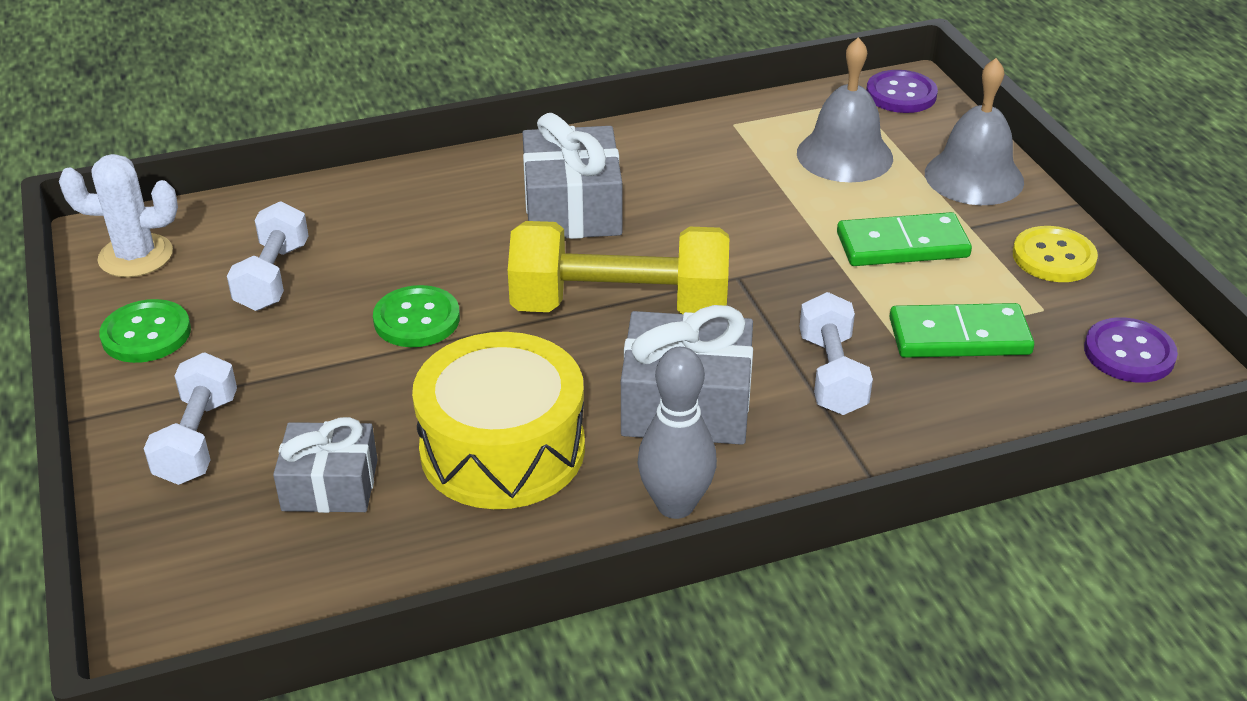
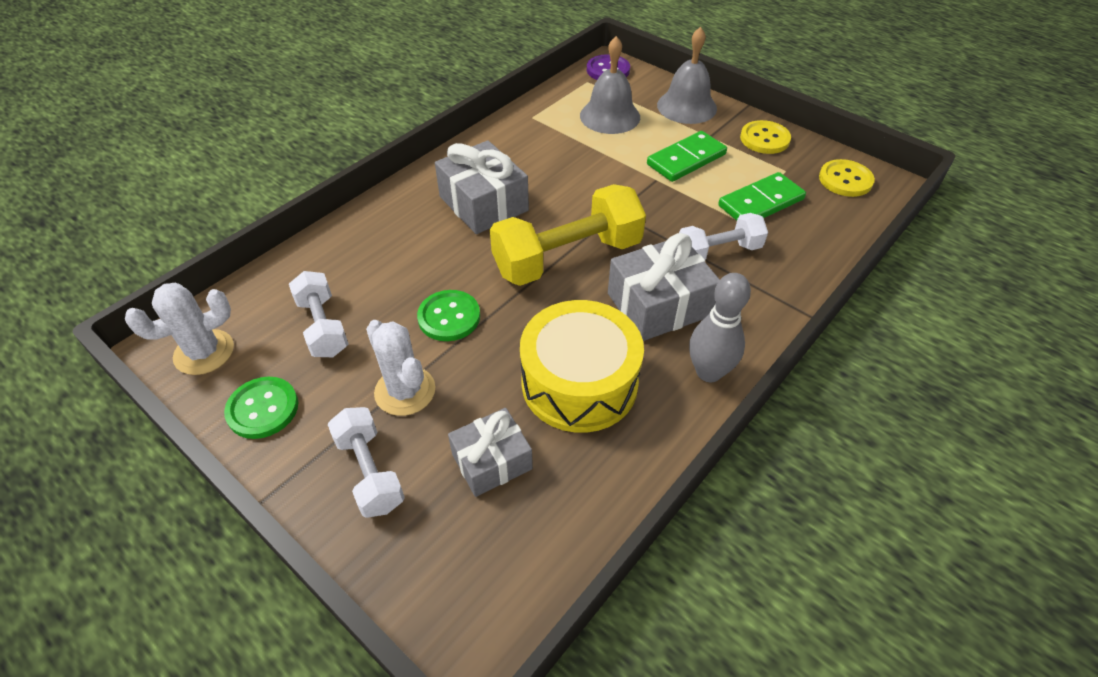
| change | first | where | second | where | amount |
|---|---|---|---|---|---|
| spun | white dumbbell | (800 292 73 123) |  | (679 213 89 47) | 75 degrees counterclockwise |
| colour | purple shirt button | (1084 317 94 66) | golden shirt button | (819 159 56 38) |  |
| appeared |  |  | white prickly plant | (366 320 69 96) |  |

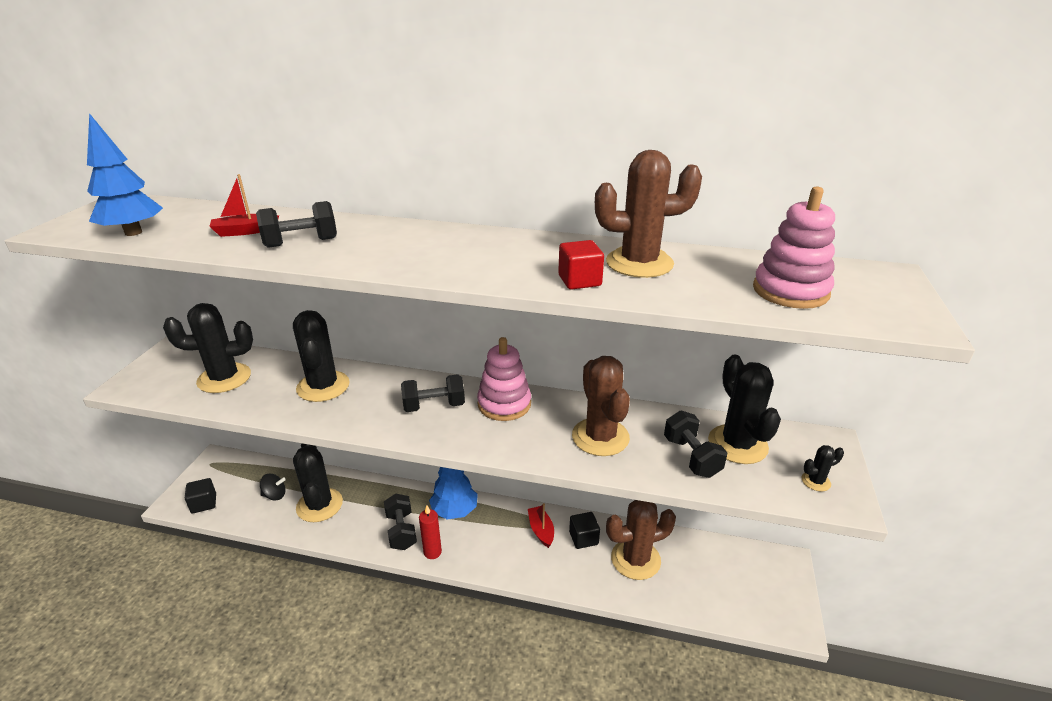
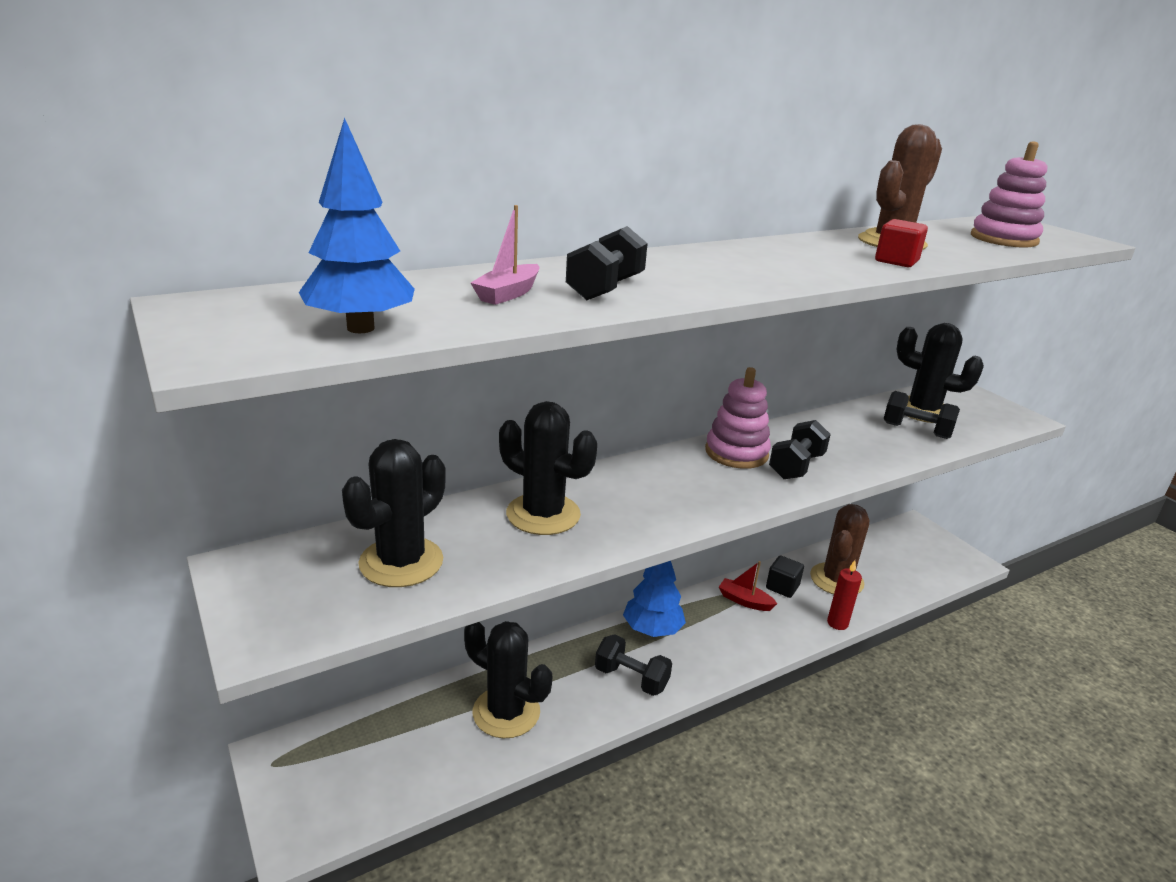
| change | first | where | second | where | amount |
|---|---|---|---|---|---|
| missing | black block | (185 478 31 36) |  |  |  |
| colour | crimson sailboat | (209 174 70 63) | rose-pink sailboat | (471 205 69 100) |  |
| missing | black whirligig | (260 474 26 26) |  |  |  |
| relocated | black dumbbell | (401 374 64 38) |  | (769 420 62 59) |  |
| relocated | crimson pillar candle | (419 506 23 53) |  | (827 560 35 70) |  |
| missing | dark brown prickly plant | (572 356 58 100) |  |  |  |
| missing | black prickly plant | (802 445 42 47) |  |  |  |

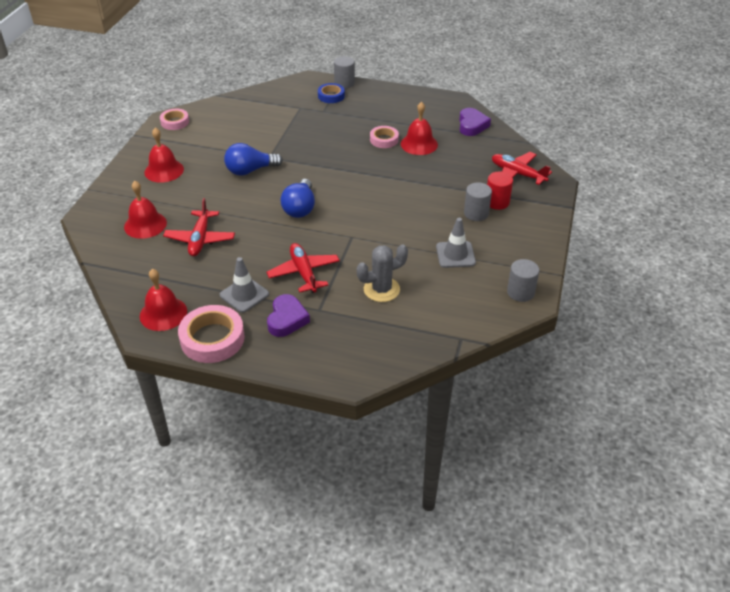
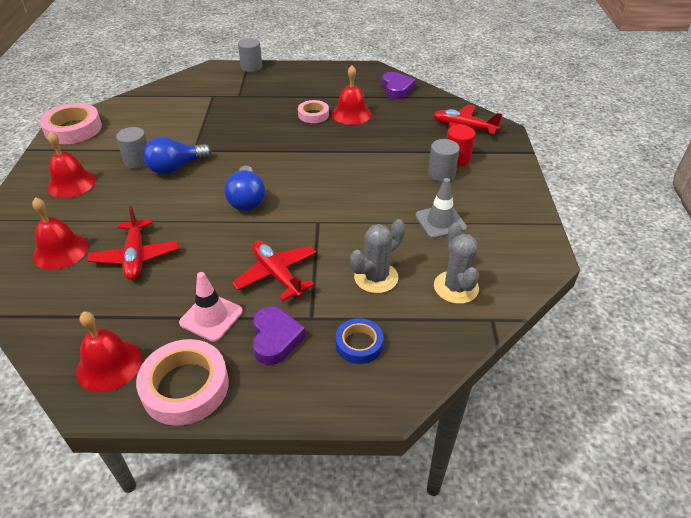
| change | first | where | second | where | amount |
|---|---|---|---|---|---|
| size | rose-pink roll of tape | (160 109 29 21) |  | (40 103 62 41) | x1.70 |
| colour | grey safety cone | (220 257 49 56) | rose-pink safety cone | (179 272 64 70) |  |
| relocated | royal blue roll of tape | (318 83 27 20) |  | (336 318 47 46) |  |
| relocated | grey solid cylinder | (507 259 33 43) |  | (116 127 31 42) |  |
| appeared |  |  | grey prickly plant | (434 222 45 82) |  |

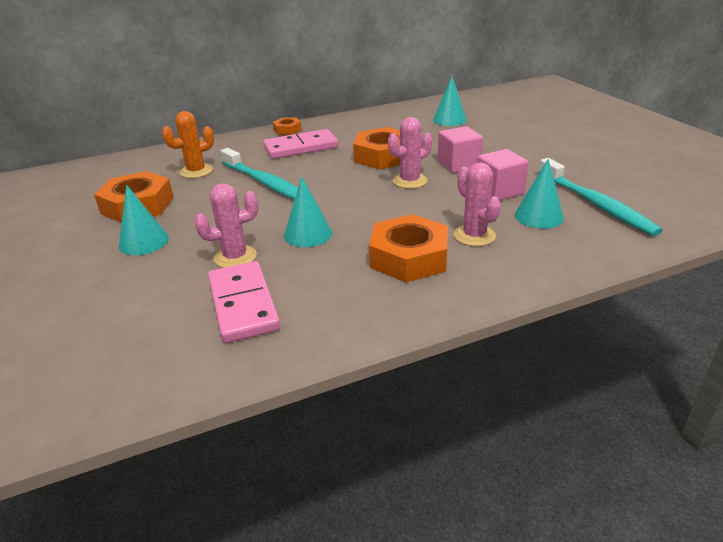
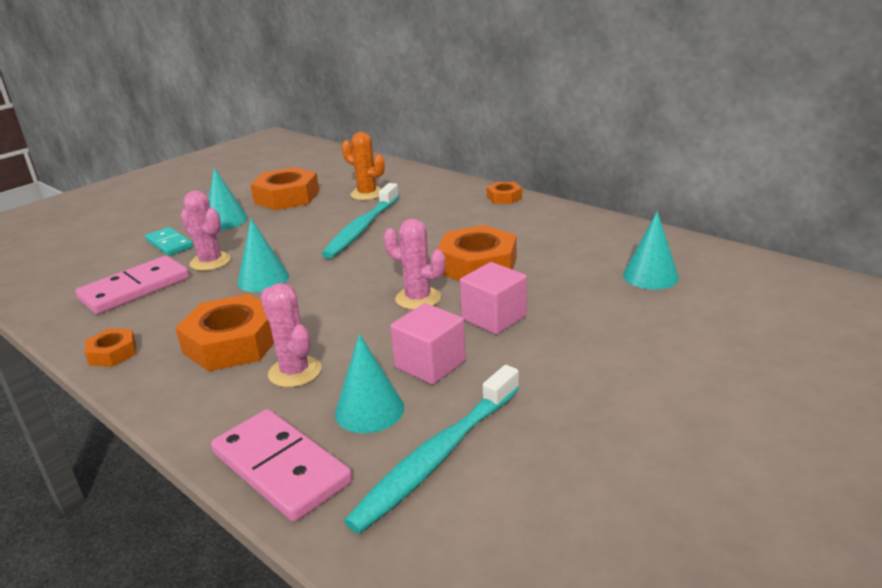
| change | first | where | second | where | amount |
|---|---|---|---|---|---|
| relocated | rose-pink domino | (263 129 75 30) |  | (211 409 141 113) |  |
| spun | rose-pink prickly plant | (454 163 47 83) |  | (261 283 61 105) | 75 degrees counterclockwise |
| appeared |  |  | orange hexagon nut | (85 328 51 39) |  |
| appeared |  |  | teal domino | (145 227 48 29) |  |

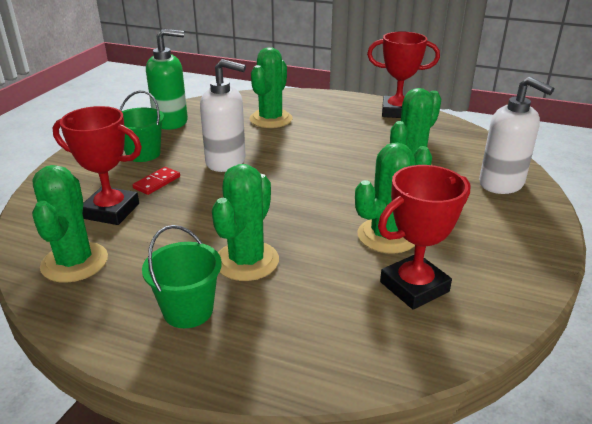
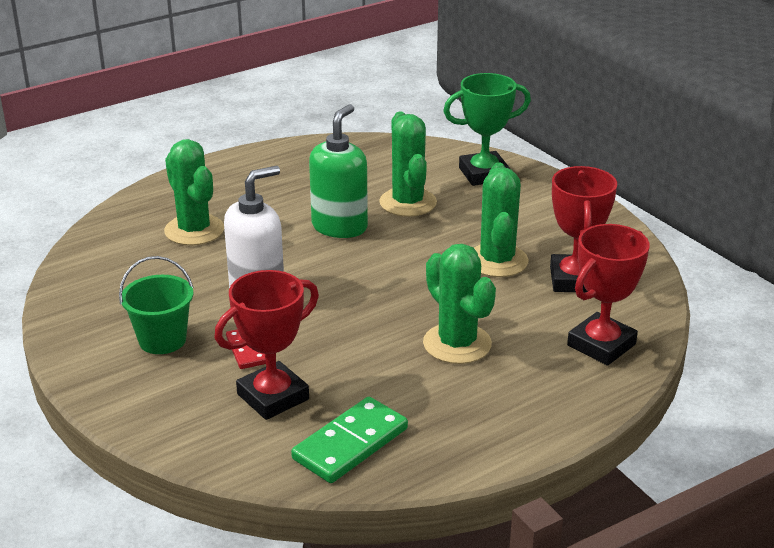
| change | first | where | second | where | amount |
|---|---|---|---|---|---|
| exchanged | emerald prickly plant | (32 165 76 118) | emerald domino | (291 397 117 86) |  |
| missing | emerald sand bucket | (142 225 80 103) |  |  |  |
| relocated | emerald soap pump | (146 29 42 101) |  | (309 104 59 134) |  |
| relocated | crimson trophy | (367 32 73 86) |  | (567 224 83 142) |  |
| exchanged | white soap pump | (479 77 75 117) | emerald trophy | (443 73 88 113) |  |

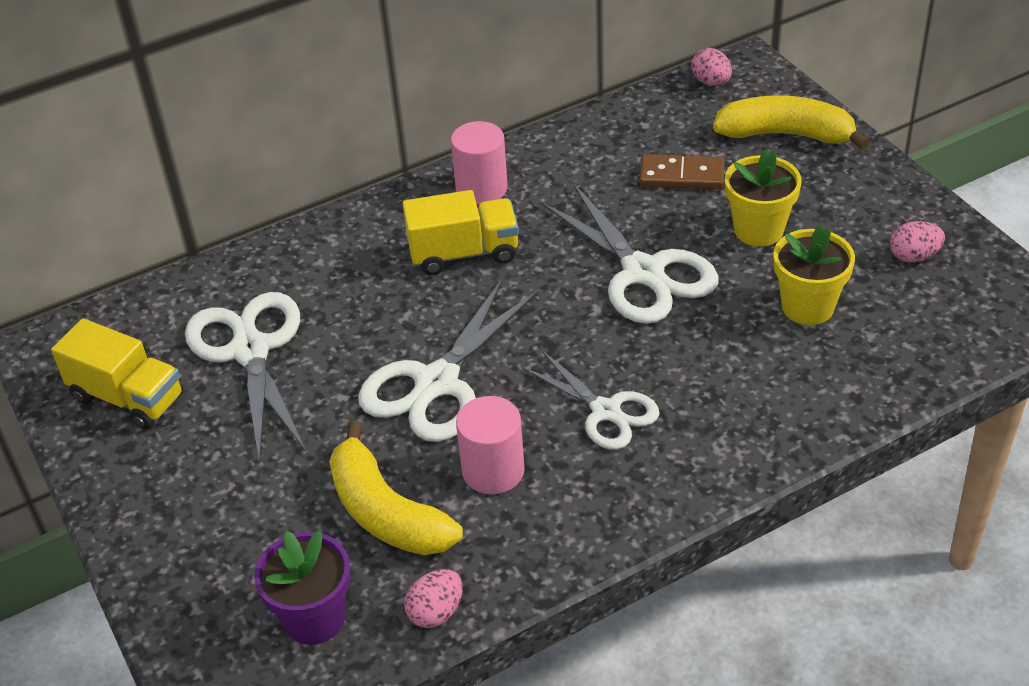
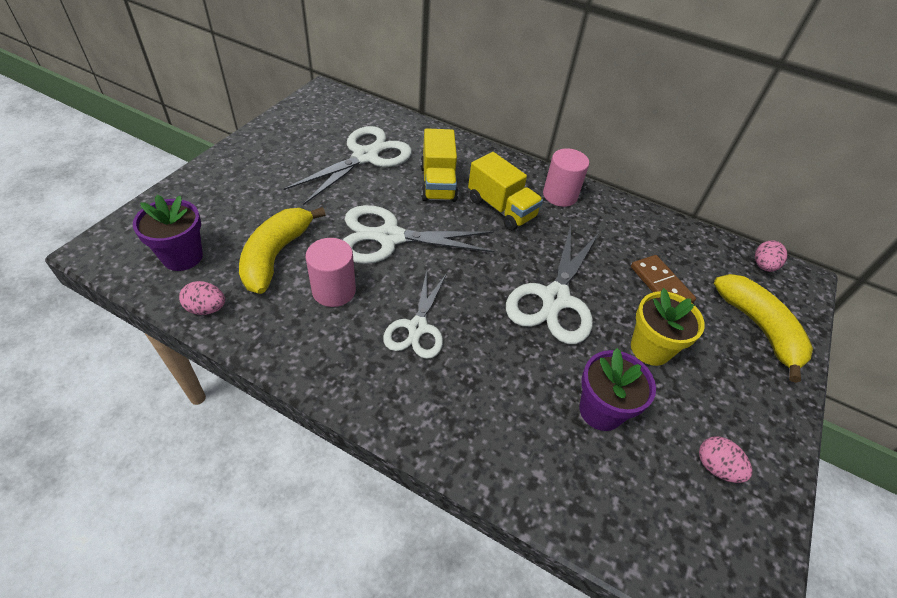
| change | first | where | second | where | amount |
|---|---|---|---|---|---|
| relocated | golden toy truck | (51 318 133 112) |  | (420 128 38 74) |  |
| colour | golden potted plant | (773 225 82 100) | purple potted plant | (579 348 77 83) |  |

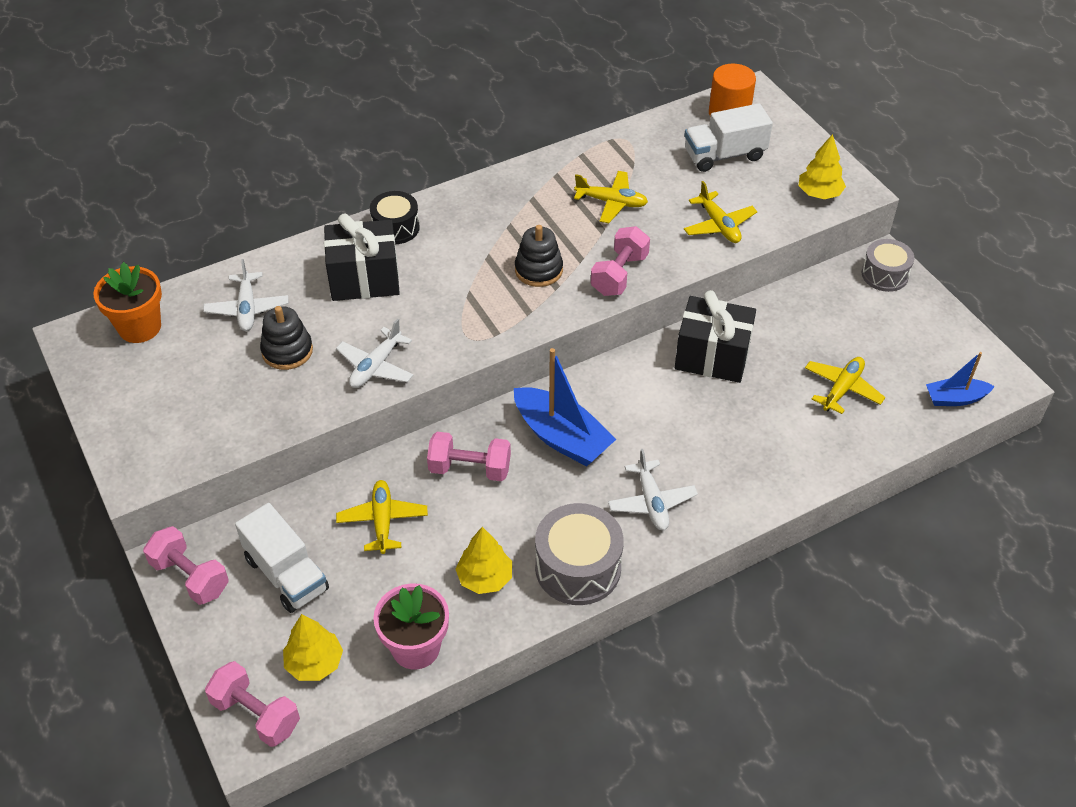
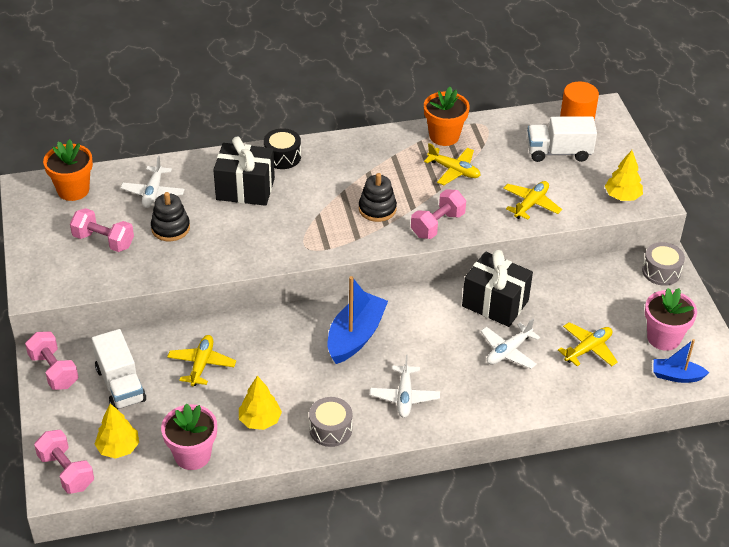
| change | first | where | second | where | amount |
|---|---|---|---|---|---|
| relocated | white plane | (336 318 78 70) |  | (481 319 59 50) |  |
| relocated | rose-pink dumbbell | (427 432 84 49) |  | (70 208 64 44) |  |
| spun | royal blue sailboat | (514 348 102 119) |  | (327 276 61 88) | 120 degrees counterclockwise |
| size | grey toy drum | (535 503 89 102) |  | (309 397 43 50) | x0.65 |
| spun | golden plane | (684 181 73 62) |  | (503 181 59 39) | 135 degrees counterclockwise |
| appeared |  |  | orange potted plant | (424 87 46 59) |  |
| appeared |  |  | rose-pink potted plant | (645 288 52 63) |  |

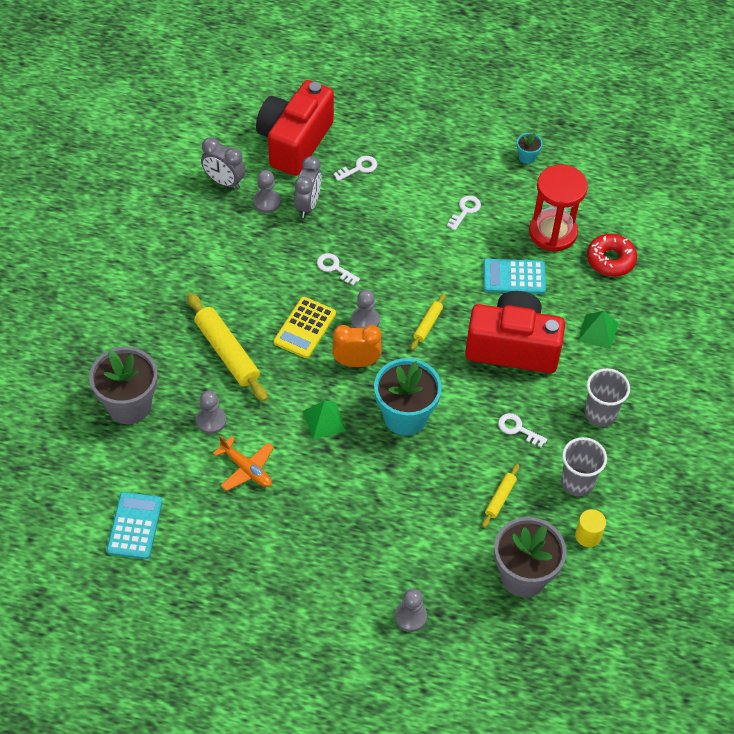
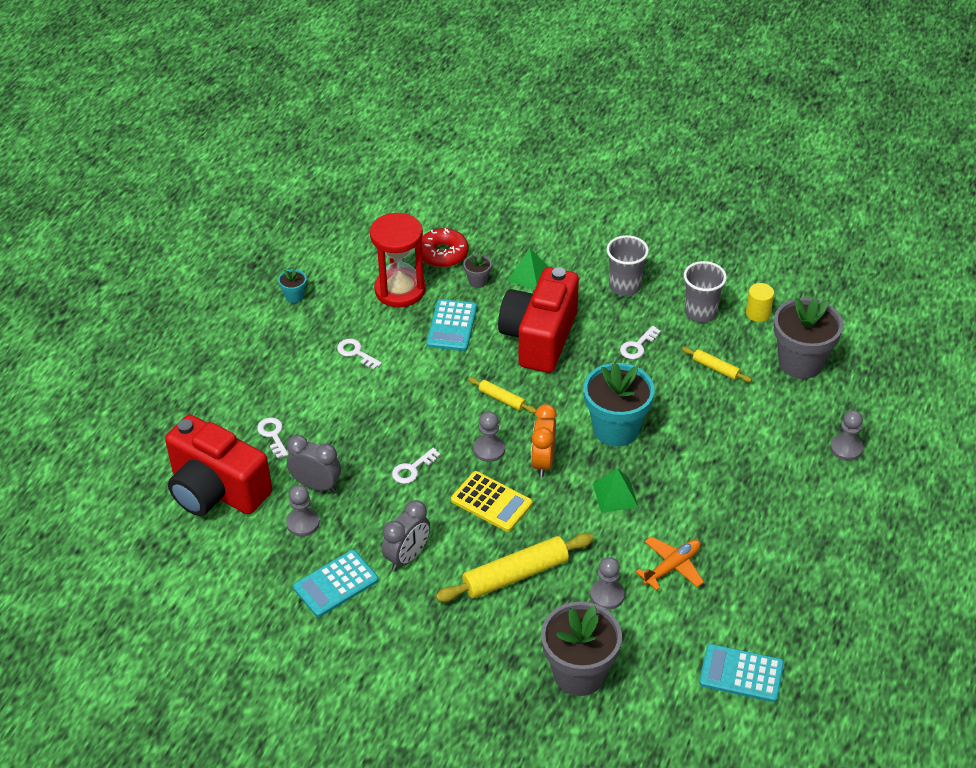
| change | first | where | second | where | amount |
|---|---|---|---|---|---|
| relocated | grey alarm clock | (201 137 45 52) |  | (382 500 48 71) |  |
| appeared |  |  | teal adding machine | (293 550 86 67) |  |
| appeared |  |  | grey potted plant | (464 253 28 35) |  |

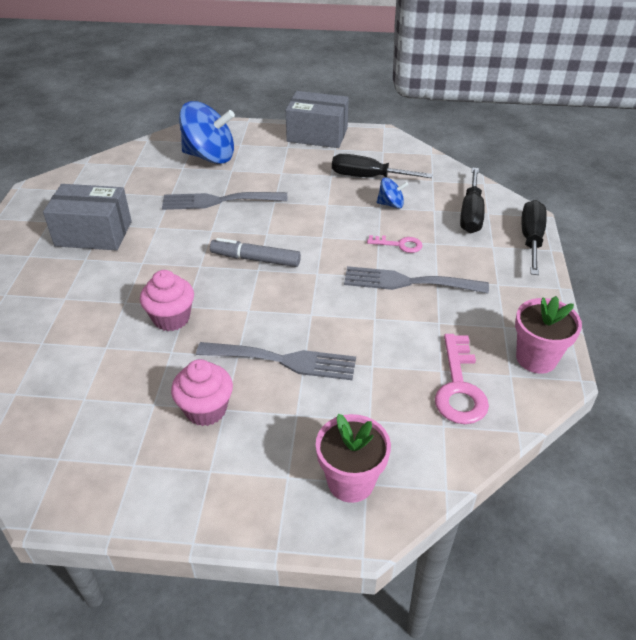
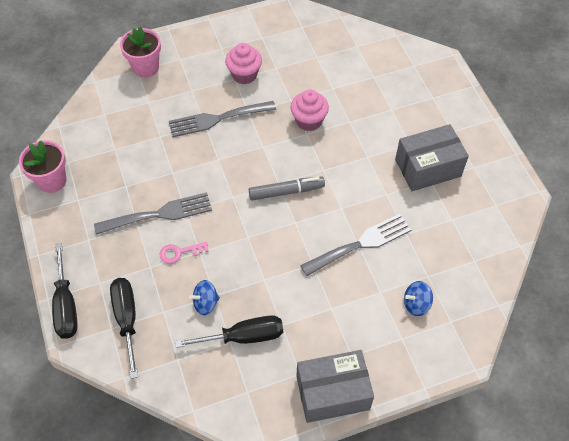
| change | first | where | second | where | amount |
|---|---|---|---|---|---|
| size | royal blue whirligig | (179 101 56 63) |  | (404 281 29 35) | x0.47 |
| missing | rose-pink latchkey | (435 334 54 90) |  |  |  |

